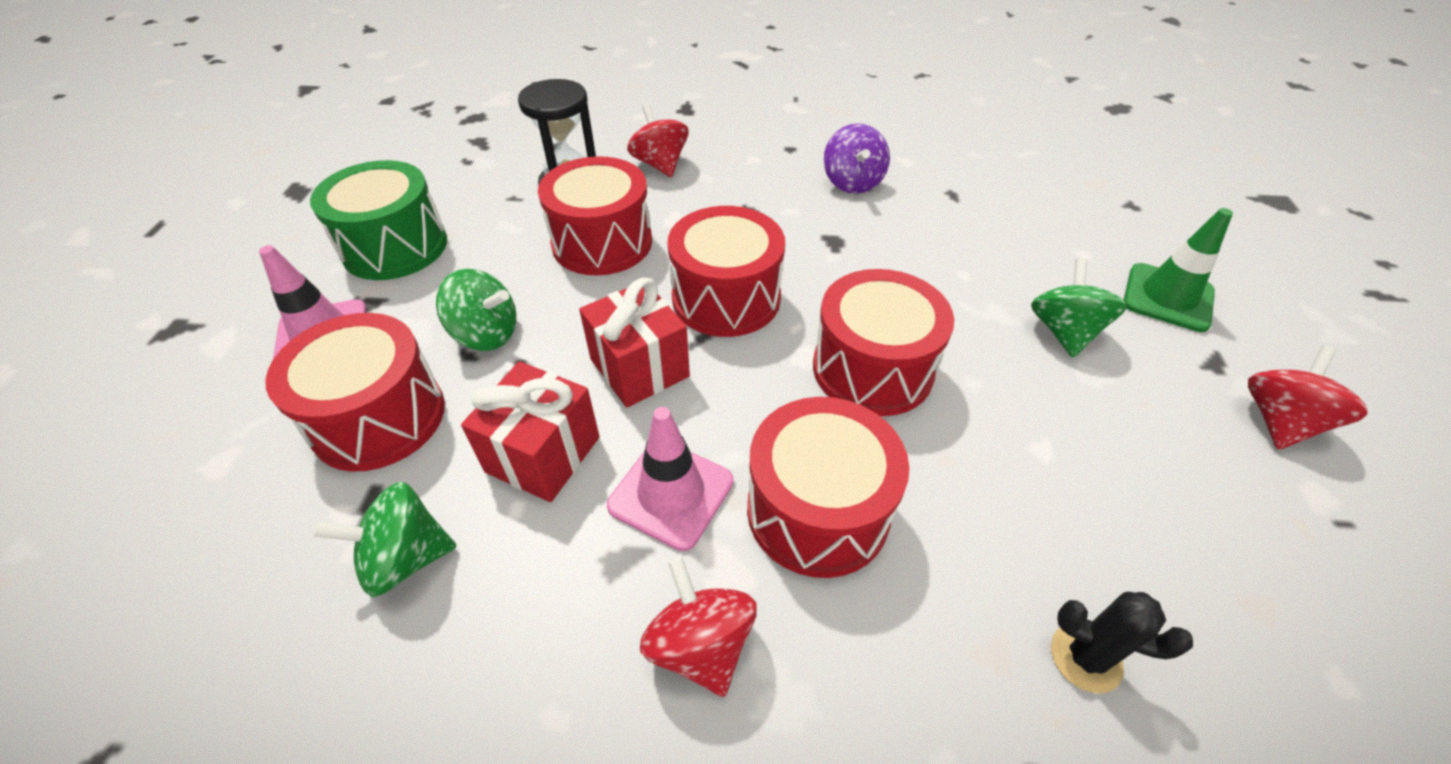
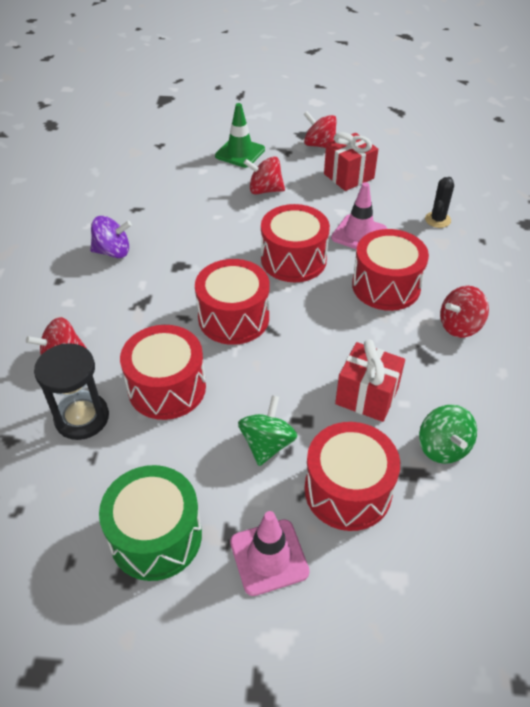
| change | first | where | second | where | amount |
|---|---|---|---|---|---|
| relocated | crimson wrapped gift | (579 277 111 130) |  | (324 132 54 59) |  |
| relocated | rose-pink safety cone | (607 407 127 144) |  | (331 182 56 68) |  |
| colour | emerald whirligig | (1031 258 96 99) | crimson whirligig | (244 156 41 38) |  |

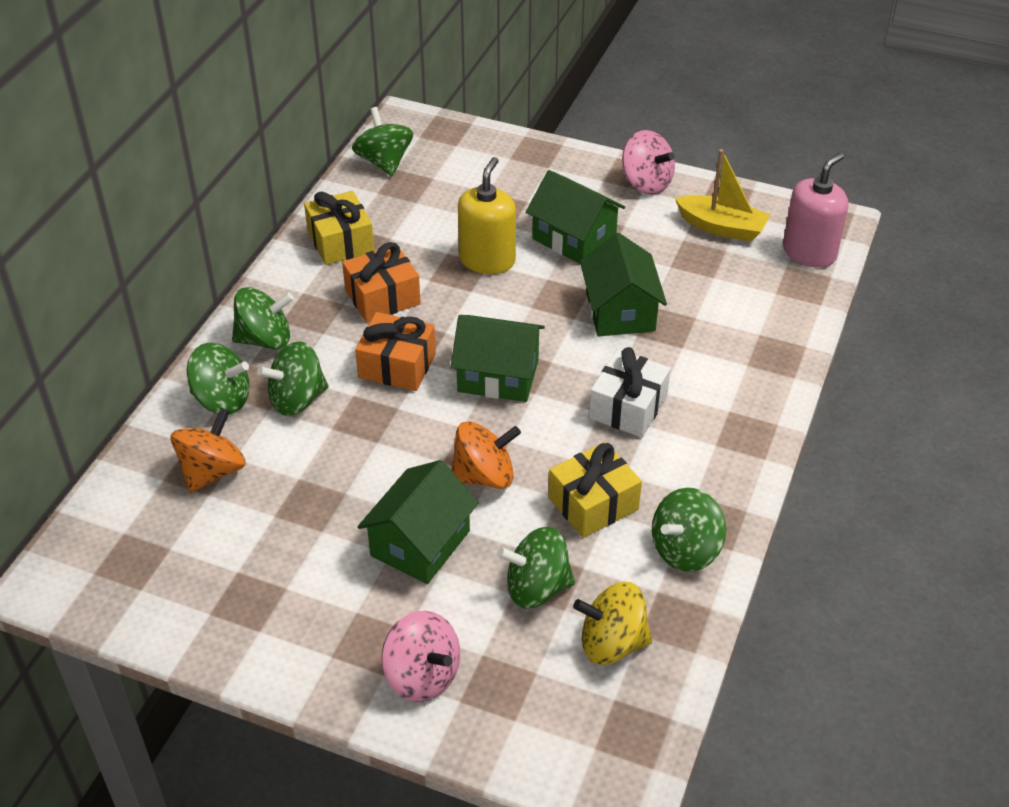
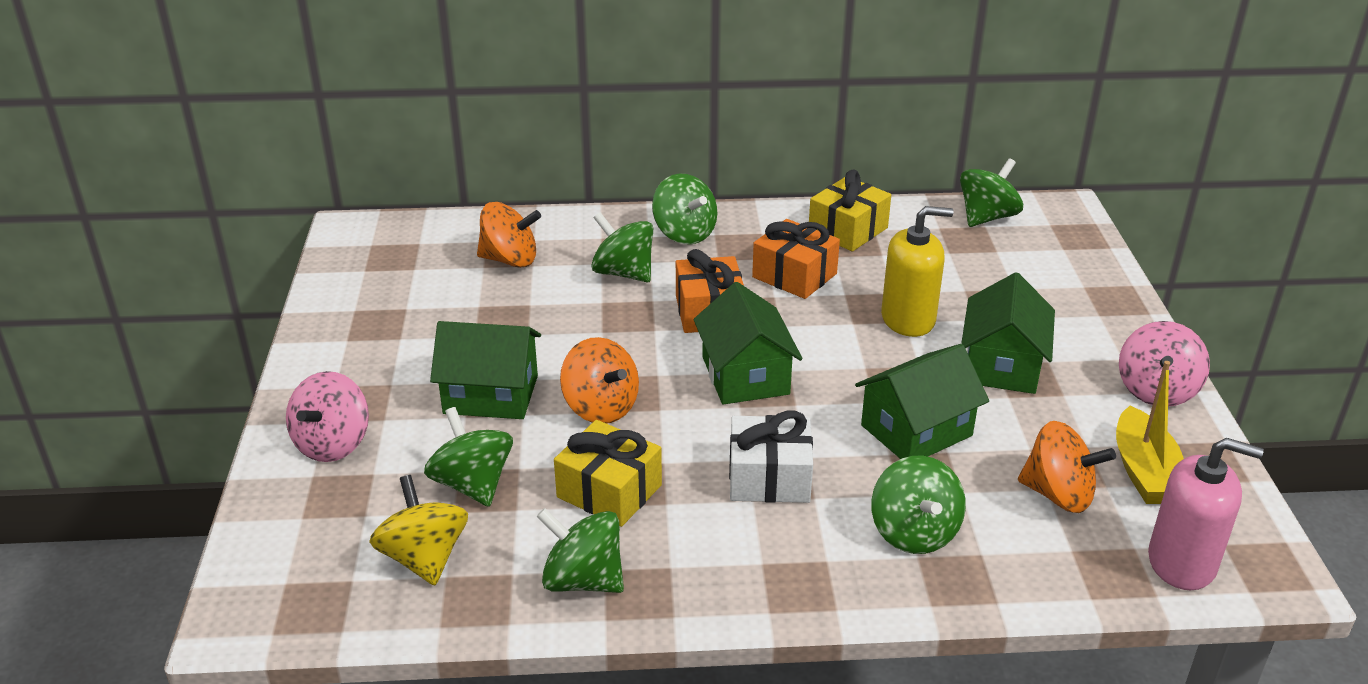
| change | first | where | second | where | amount |
|---|---|---|---|---|---|
| relocated | emerald whirligig | (187 343 63 72) |  | (871 456 95 98) |  |
| appeared |  |  | orange whirligig | (1018 421 98 92) |  |

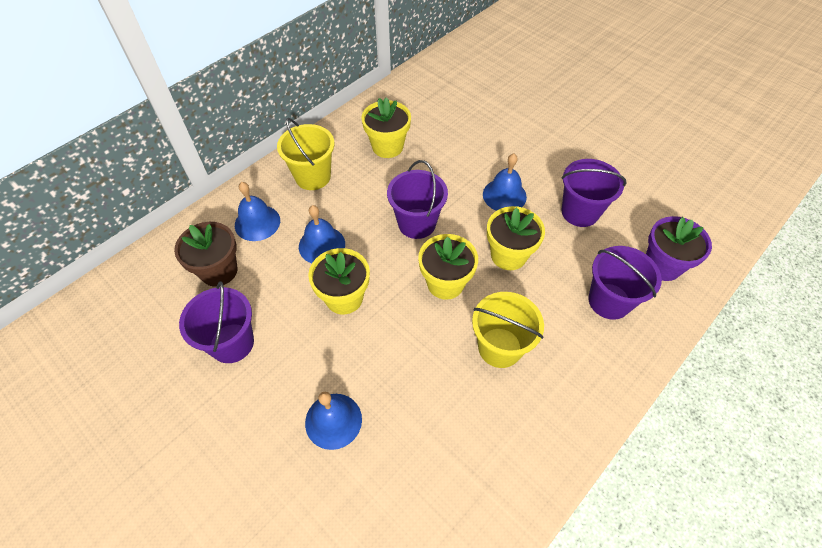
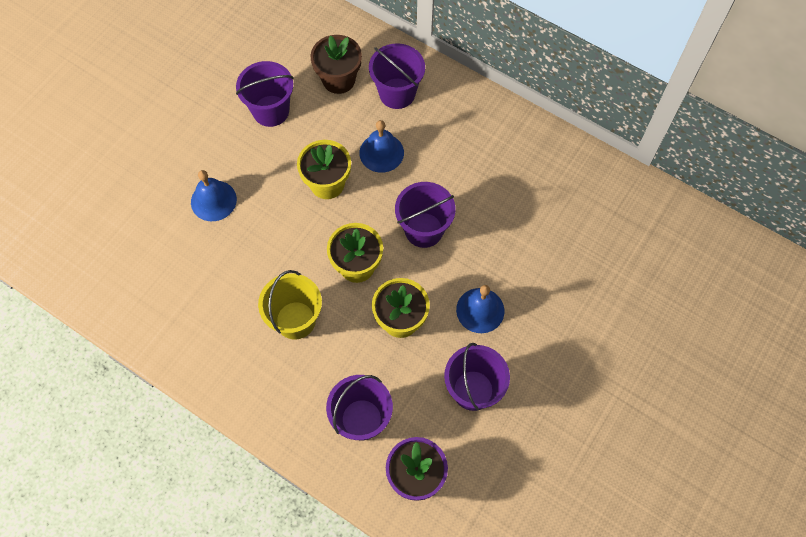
| change | first | where | second | where | amount |
|---|---|---|---|---|---|
| exchanged | royal blue bell | (235 182 45 59) | purple sand bucket | (369 43 56 66) |  |
| missing | golden sand bucket | (277 118 57 72) |  |  |  |
| missing | golden potted plant | (361 97 50 61) |  |  |  |

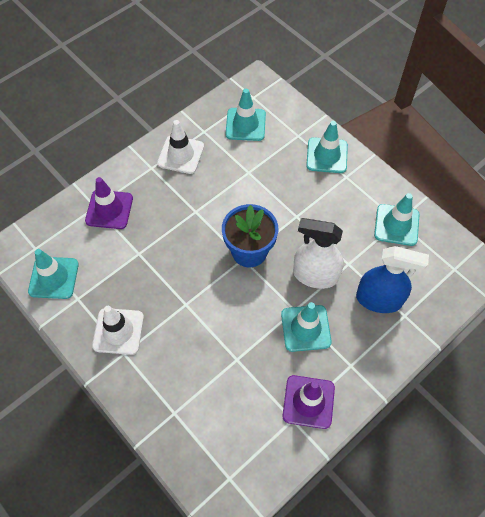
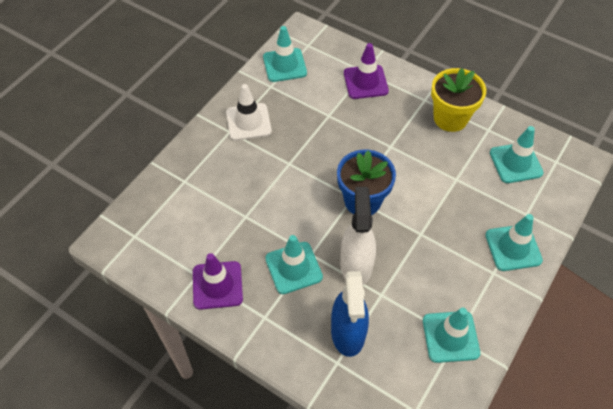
| change | first | where | second | where | amount |
|---|---|---|---|---|---|
| exchanged | white safety cone | (157 120 47 54) | golden potted plant | (431 68 55 64) |  |

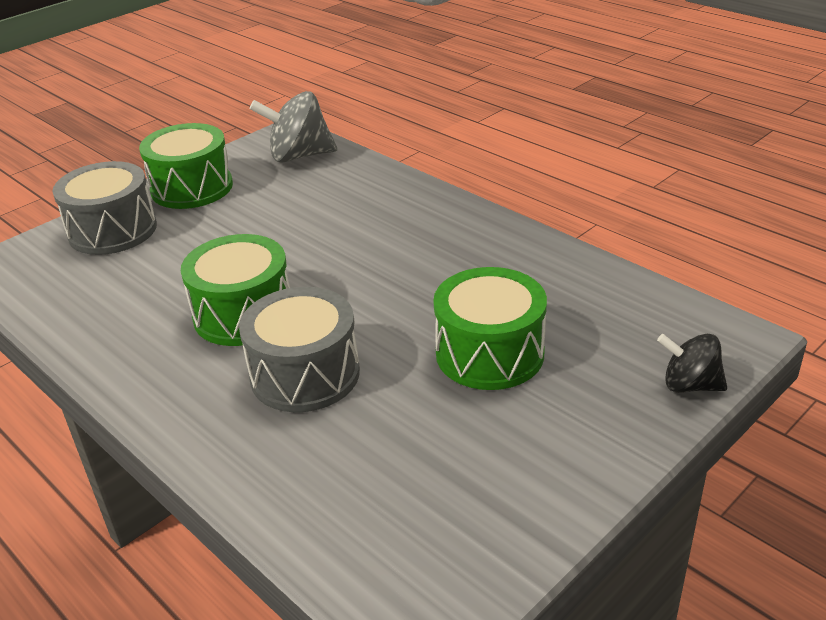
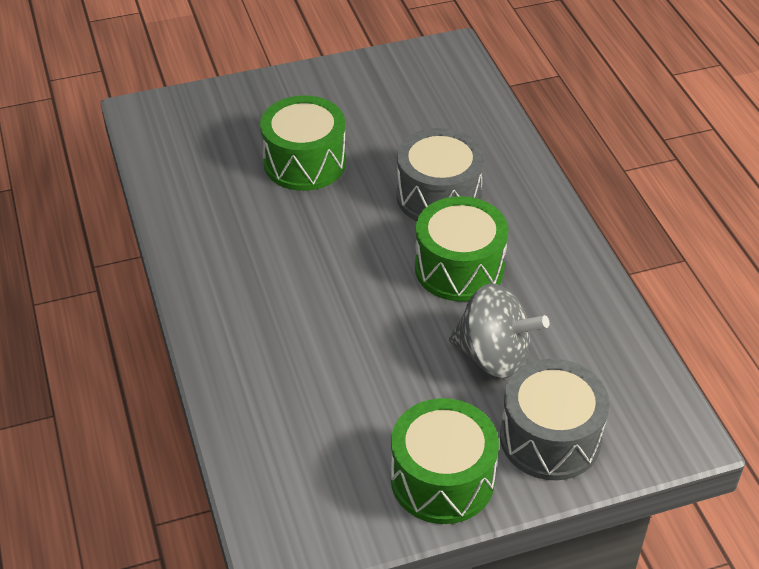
| change | first | where | second | where | amount |
|---|---|---|---|---|---|
| relocated | grey whirligig | (250 91 87 71) |  | (449 284 100 94) |  |
| missing | black whirligig | (657 334 70 59) |  |  |  |

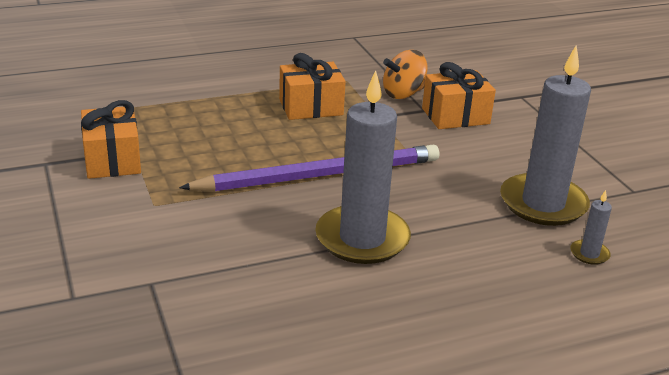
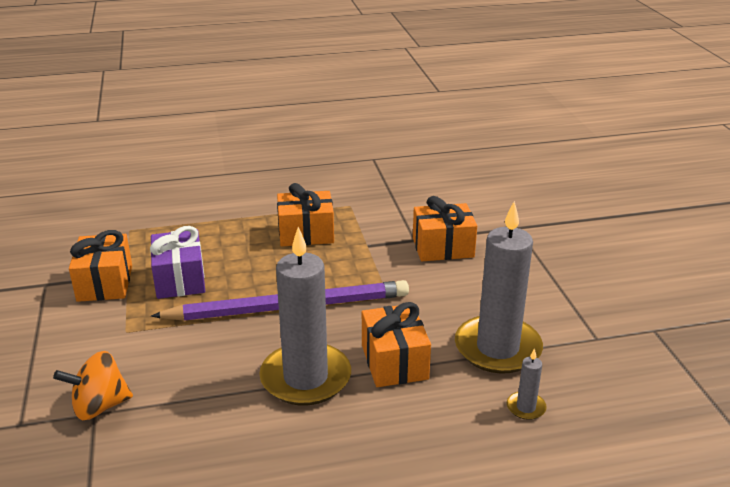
| change | first | where | second | where | amount |
|---|---|---|---|---|---|
| relocated | orange whirligig | (383 50 44 49) |  | (53 351 80 69) |  |
| appeared |  |  | purple wrapped gift | (150 226 55 73) |  |
| appeared |  |  | orange wrapped gift | (362 302 69 85) |  |

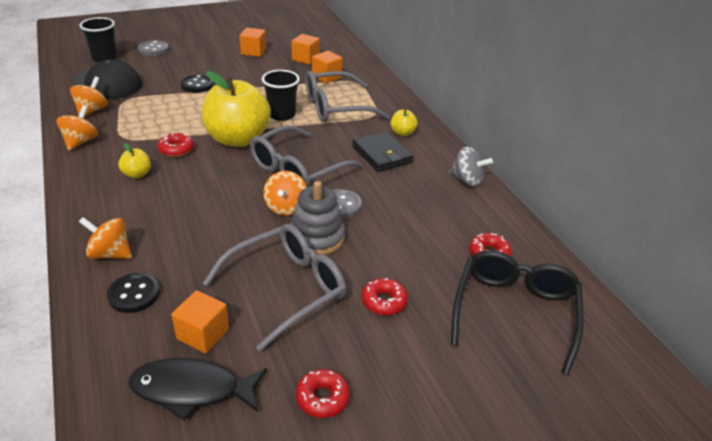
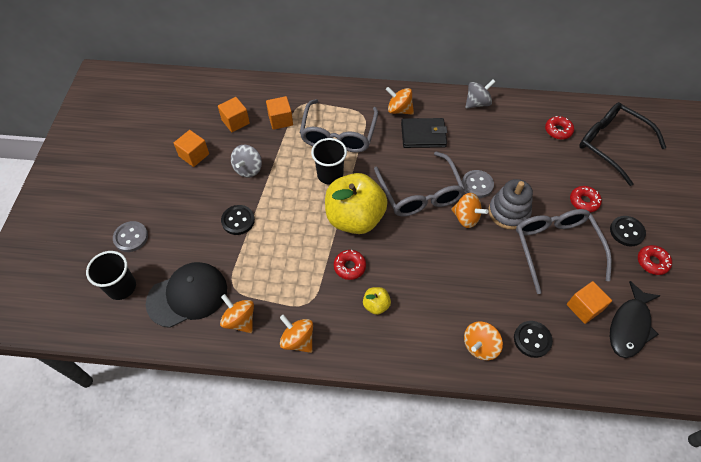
| change | first | where | second | where | amount |
|---|---|---|---|---|---|
| exchanged | golden toy apple | (391 110 26 26) | orange whirligig | (386 87 28 28) |  |
| appeared |  |  | grey whirligig | (231 145 31 33) |  |
| appeared |  |  | black shirt button | (610 216 36 30) |  |

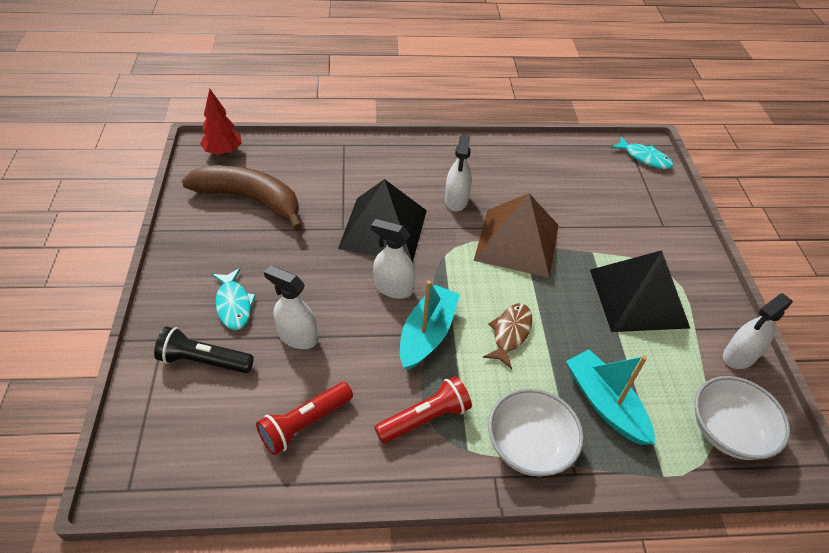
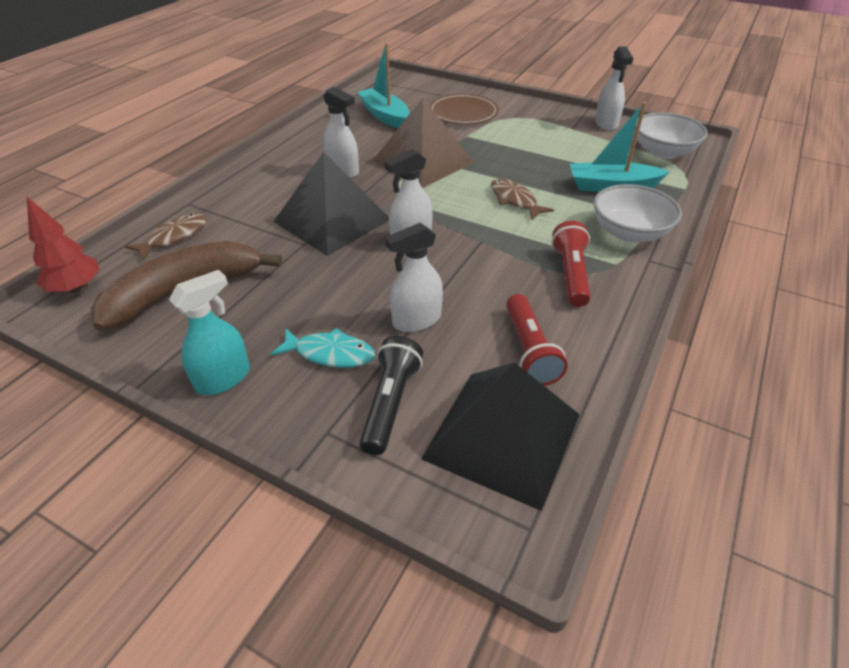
| change | first | where | second | where | amount |
|---|---|---|---|---|---|
| spun | black torch | (154 326 100 47) |  | (359 336 64 119) | 150 degrees clockwise |
| relocated | teal sailboat | (400 280 60 90) |  | (357 43 53 85) |  |
| relocated | black pyramid shape | (590 250 100 82) |  | (421 362 159 149) |  |
| missing | teal fish figure | (611 136 63 33) |  |  |  |
| appeared |  |  | dark brown fish figure | (125 214 82 46) |  |
| appeared |  |  | teal spray bottle | (169 270 81 125) |  |
| appeared |  |  | dark brown dinner plate | (429 94 70 30) |  |

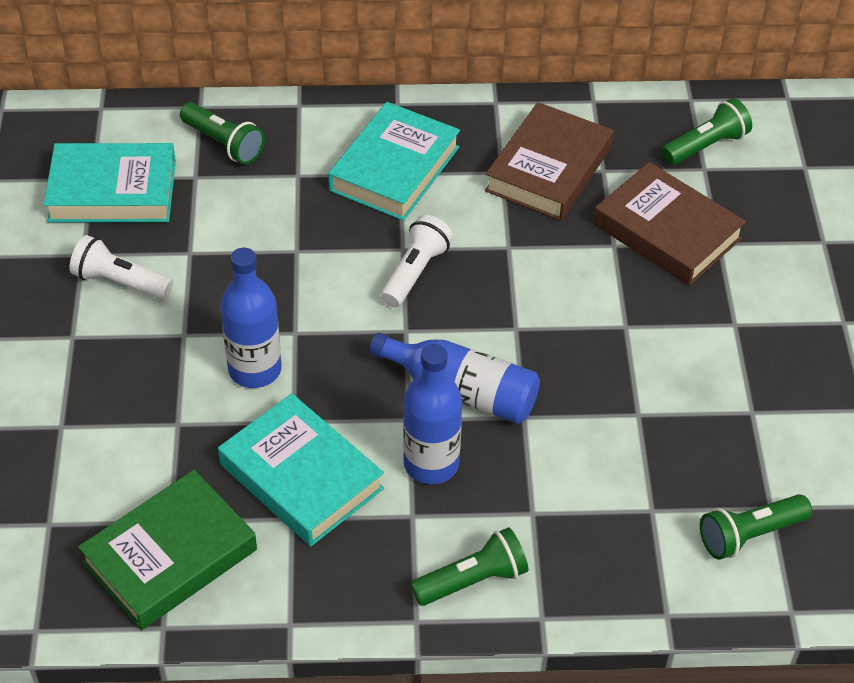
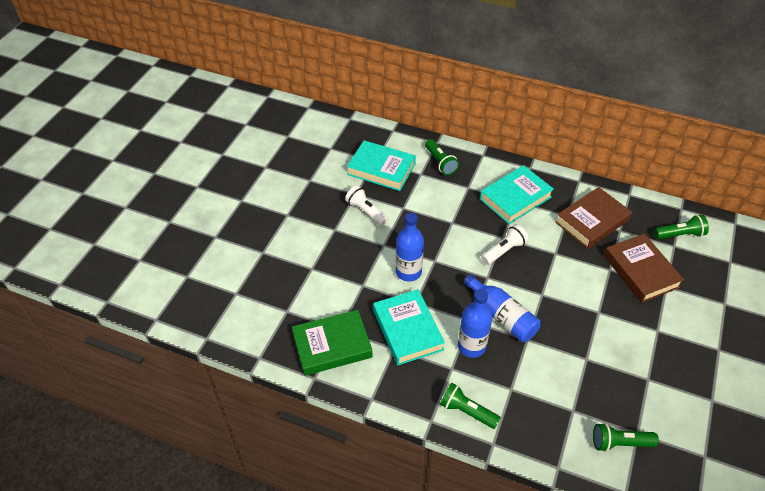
| change | first | where | second | where | amount |
|---|---|---|---|---|---|
| spun | emerald torch | (410 527 118 79) |  | (440 383 61 46) | 150 degrees counterclockwise |

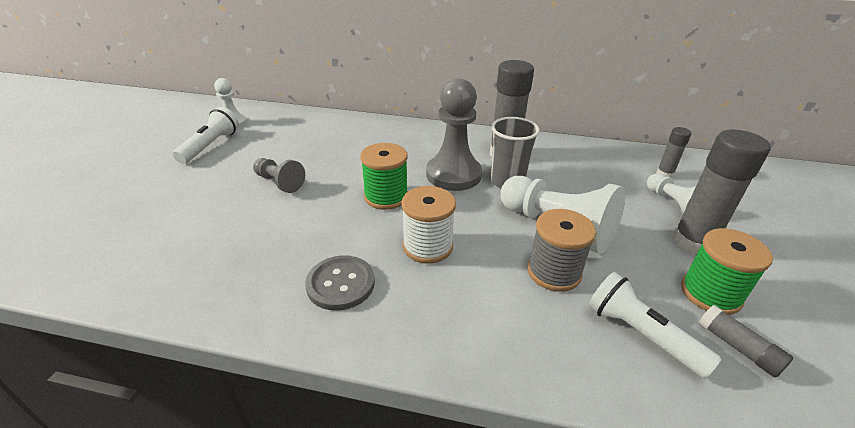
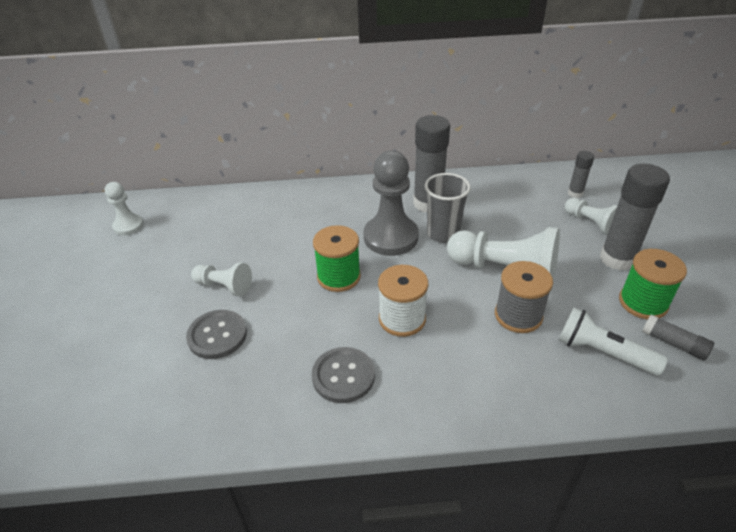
| change | first | where | second | where | amount |
|---|---|---|---|---|---|
| missing | white torch | (173 107 66 57) |  |  |  |
| colour | grey pawn | (253 158 52 35) | white pawn | (191 263 61 34) |  |
| appeared |  |  | grey shirt button | (186 310 61 49) |  |

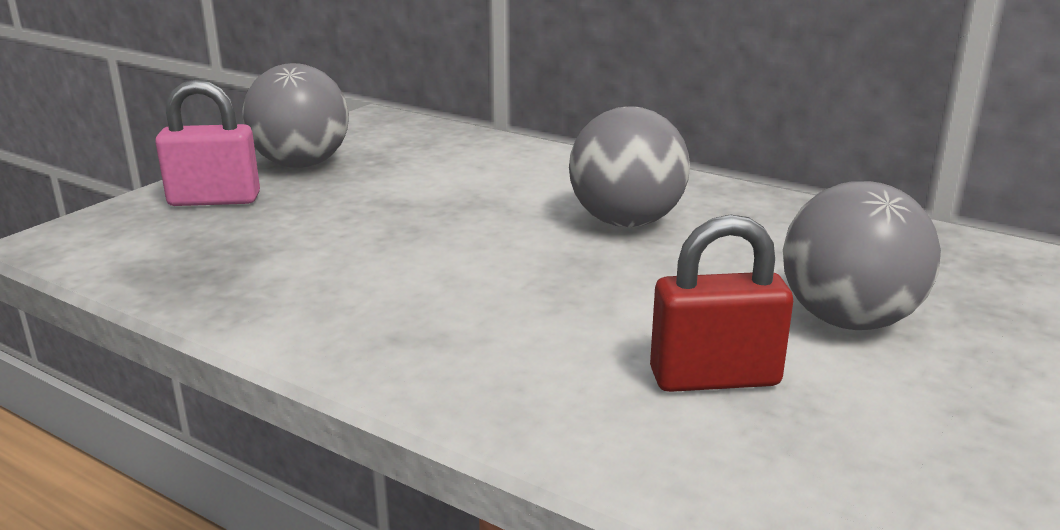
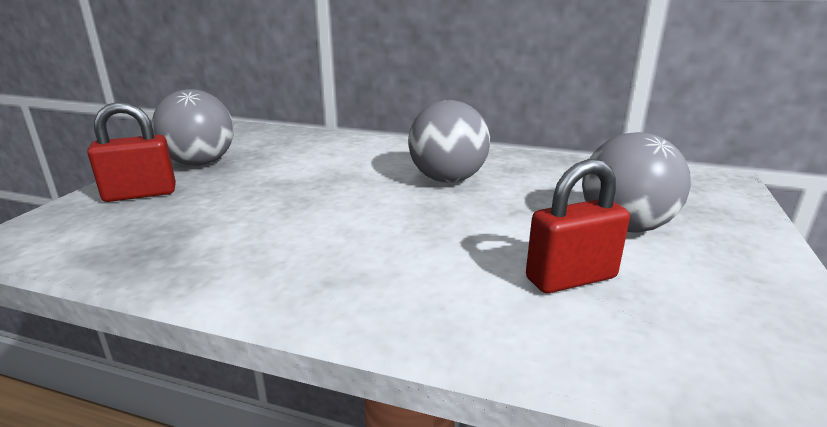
| change | first | where | second | where | amount |
|---|---|---|---|---|---|
| colour | rose-pink lock | (155 79 105 127) | crimson lock | (87 102 89 100) |  |

